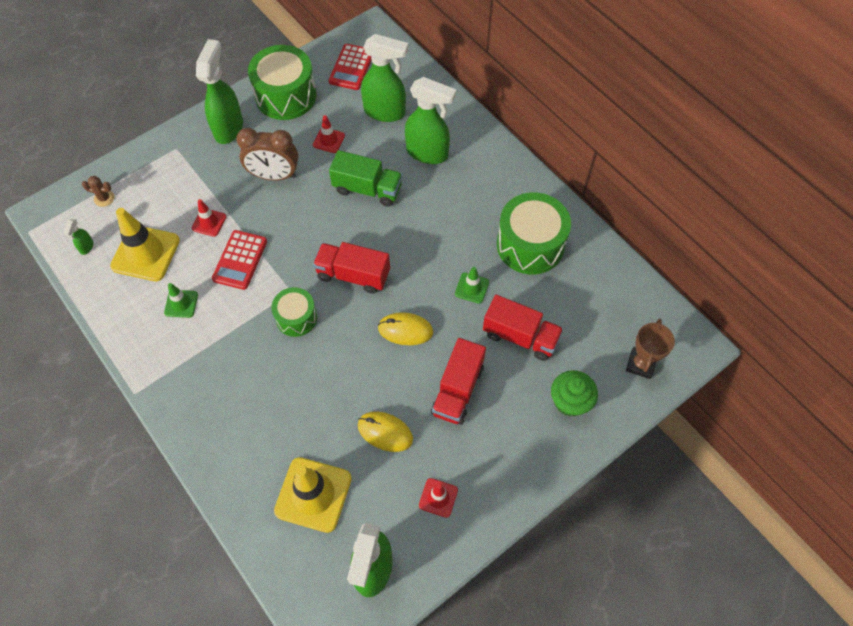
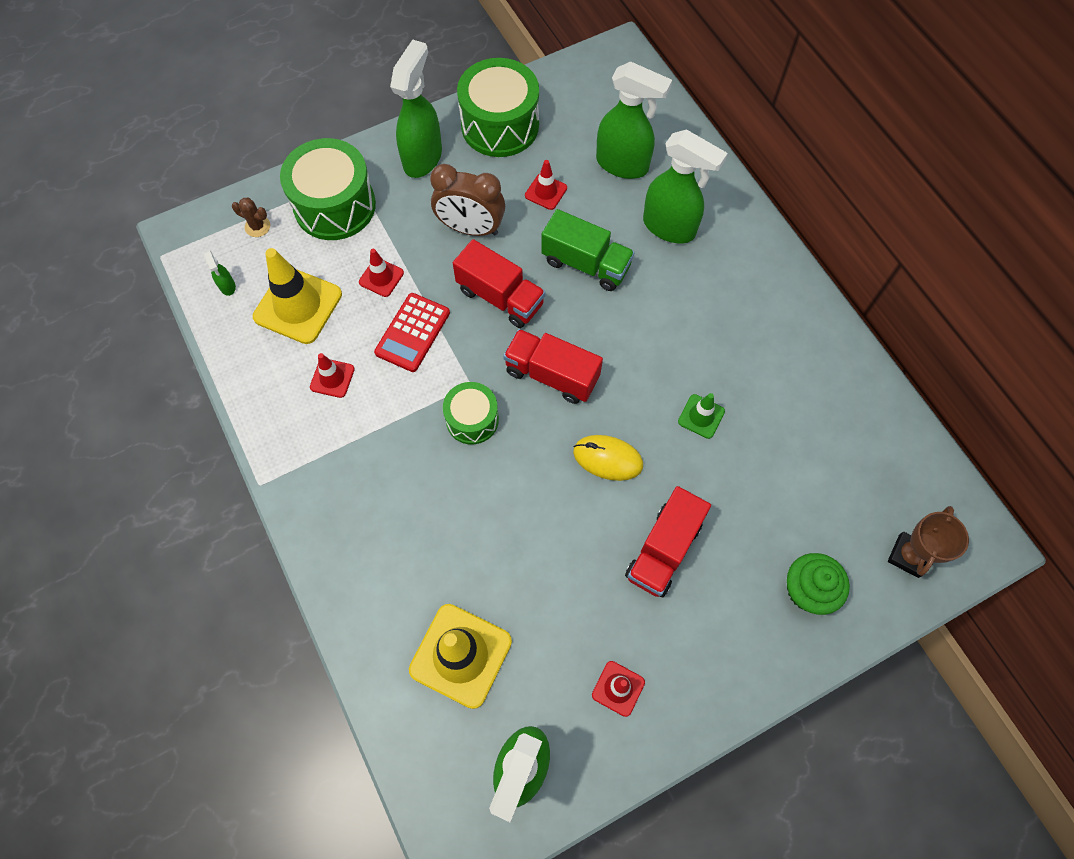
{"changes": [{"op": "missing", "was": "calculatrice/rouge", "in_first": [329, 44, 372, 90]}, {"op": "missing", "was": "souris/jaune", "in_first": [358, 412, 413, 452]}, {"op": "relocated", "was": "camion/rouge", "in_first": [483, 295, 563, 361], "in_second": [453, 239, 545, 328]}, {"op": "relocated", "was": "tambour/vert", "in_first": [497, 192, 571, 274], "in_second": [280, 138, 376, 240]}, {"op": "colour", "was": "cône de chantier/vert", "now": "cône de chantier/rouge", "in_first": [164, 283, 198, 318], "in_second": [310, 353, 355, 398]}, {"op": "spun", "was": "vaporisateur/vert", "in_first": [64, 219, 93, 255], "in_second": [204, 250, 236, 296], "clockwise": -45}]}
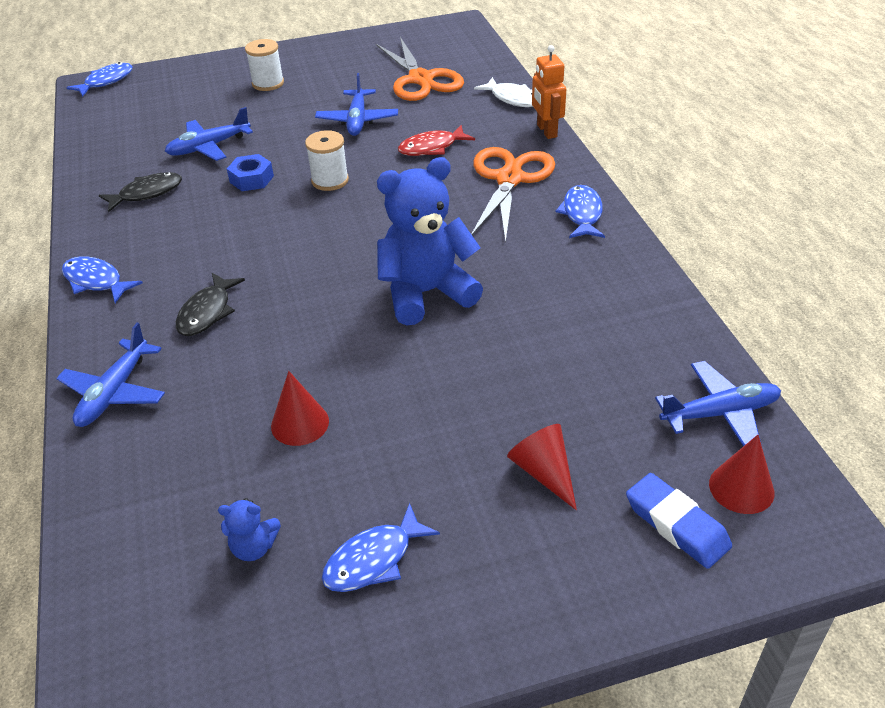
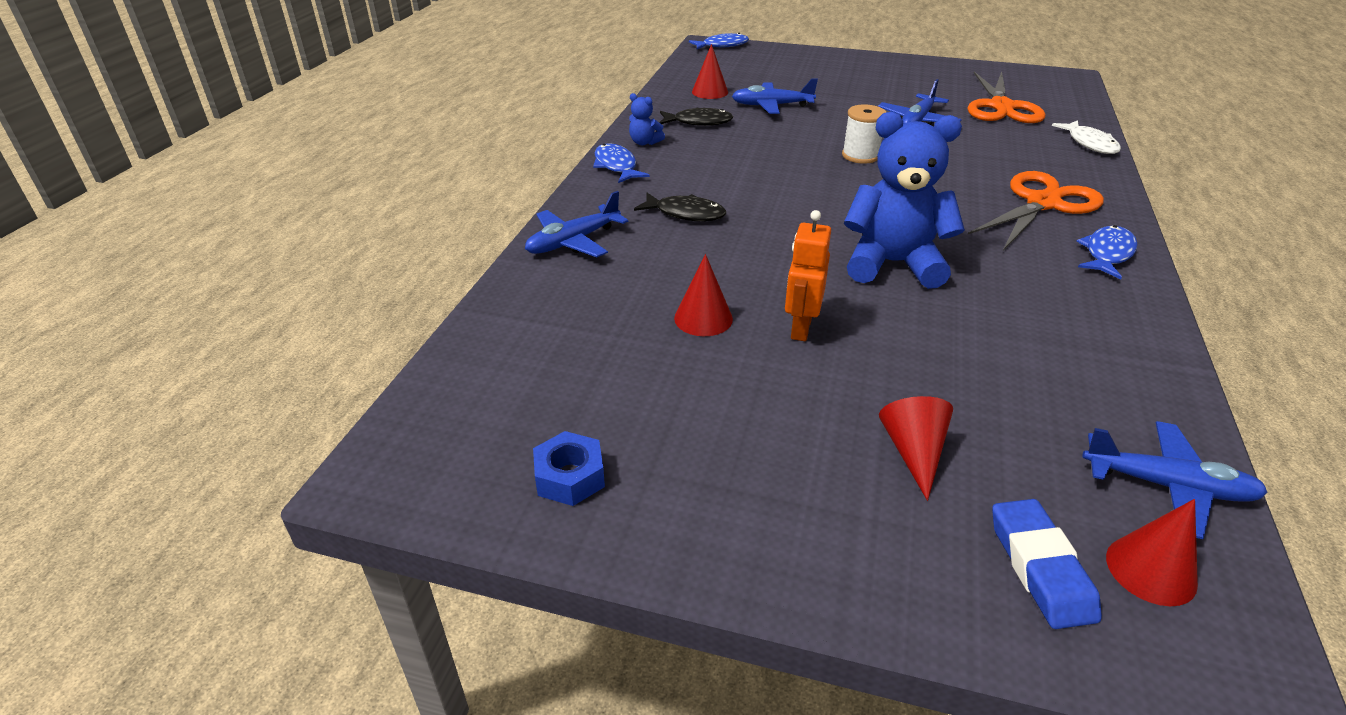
{"changes": [{"op": "missing", "was": "bobine/blanc", "in_first": [245, 39, 284, 91]}, {"op": "missing", "was": "poisson/bleu", "in_first": [322, 503, 440, 592]}, {"op": "missing", "was": "poisson/rouge", "in_first": [398, 125, 475, 156]}, {"op": "appeared", "now": "cône/rouge", "in_second": [692, 44, 728, 99]}, {"op": "relocated", "was": "ours en peluche/bleu", "in_first": [218, 498, 281, 561], "in_second": [629, 93, 665, 145]}, {"op": "relocated", "was": "écrou/bleu", "in_first": [227, 154, 274, 191], "in_second": [533, 431, 605, 506]}, {"op": "relocated", "was": "robot/orange", "in_first": [532, 45, 566, 139], "in_second": [785, 210, 831, 341]}, {"op": "spun", "was": "poisson/noir", "in_first": [176, 273, 245, 336], "in_second": [634, 193, 726, 221], "clockwise": -120}]}
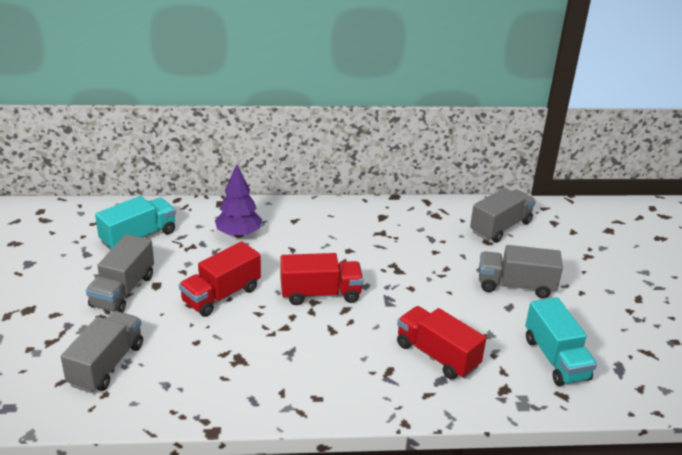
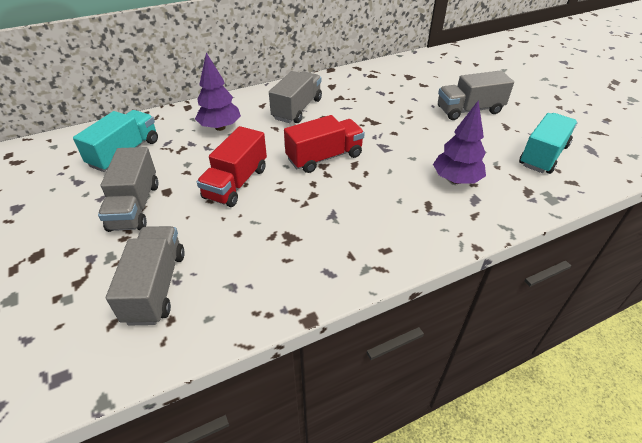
{"changes": [{"op": "relocated", "was": "camion/gris", "in_first": [470, 188, 536, 243], "in_second": [269, 71, 322, 123]}, {"op": "exchanged", "was": "camion/rouge", "now": "arbre/violet", "in_first": [397, 306, 486, 380], "in_second": [433, 101, 486, 184]}, {"op": "spun", "was": "camion/turquoise", "in_first": [525, 297, 597, 386], "in_second": [519, 113, 577, 174], "clockwise": -105}]}
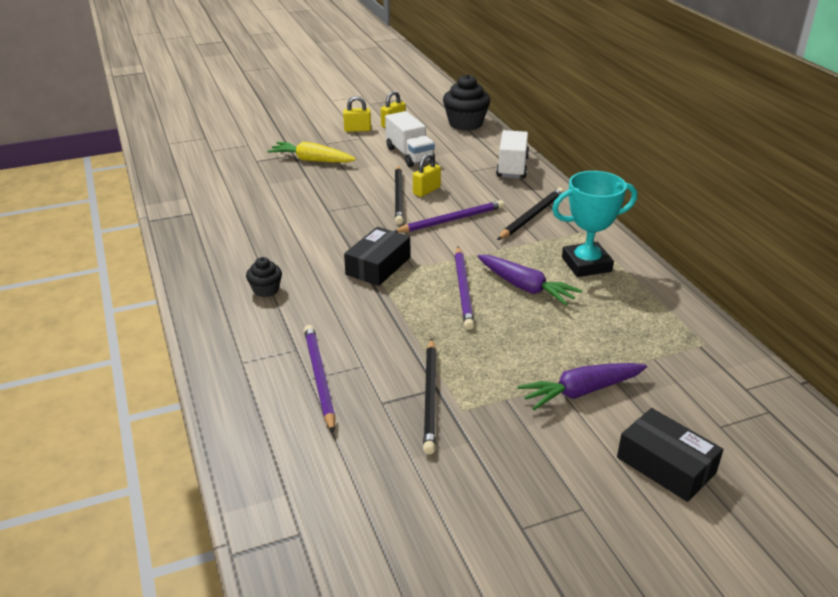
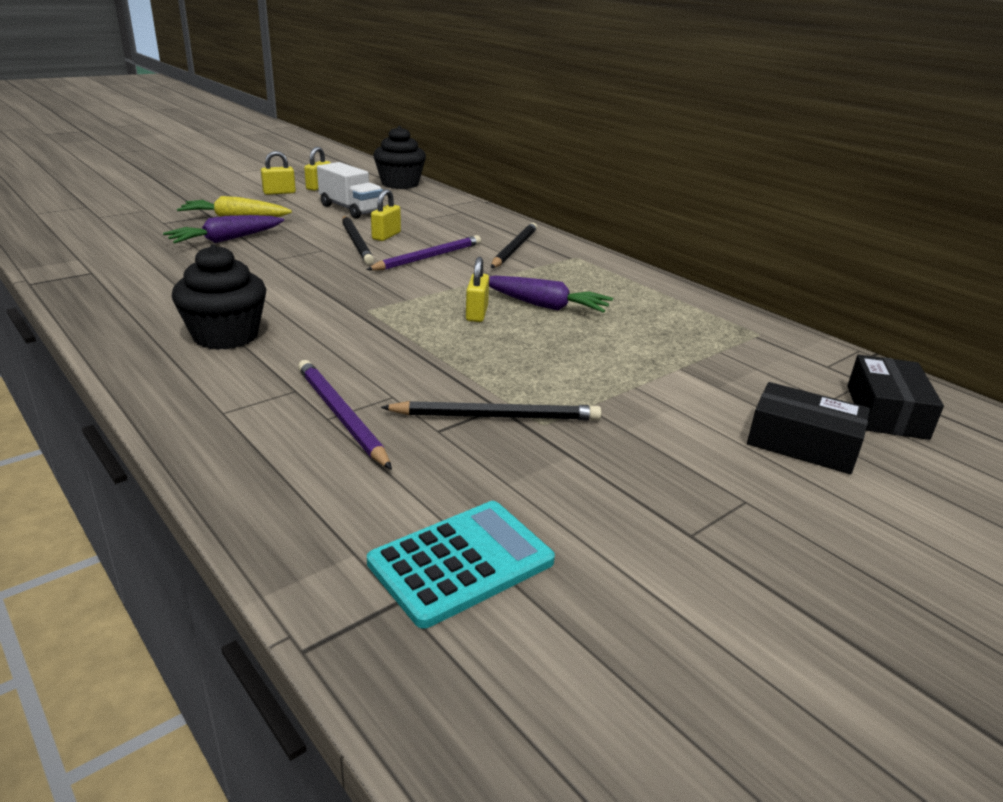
{"changes": [{"op": "missing", "was": "camion/blanc", "in_first": [496, 130, 529, 178]}, {"op": "missing", "was": "trophée/turquoise", "in_first": [552, 171, 637, 277]}, {"op": "appeared", "now": "calculatrice/turquoise", "in_second": [367, 501, 555, 628]}, {"op": "relocated", "was": "boîte/noir", "in_first": [344, 227, 410, 286], "in_second": [847, 355, 944, 440]}, {"op": "relocated", "was": "carotte/violet", "in_first": [517, 363, 647, 410], "in_second": [163, 215, 284, 244]}, {"op": "exchanged", "was": "crayon/violet", "now": "cadenas/jaune", "in_first": [455, 247, 474, 330], "in_second": [466, 257, 489, 322]}, {"op": "spun", "was": "crayon/noir", "in_first": [423, 338, 437, 454], "in_second": [381, 401, 602, 420], "clockwise": -75}, {"op": "size", "was": "muffin/noir", "in_first": [246, 257, 282, 297], "in_second": [172, 244, 266, 350], "ratio": 1.86}]}
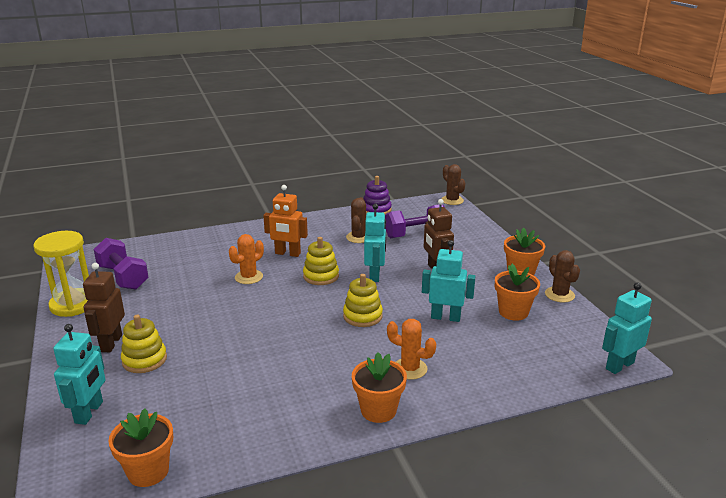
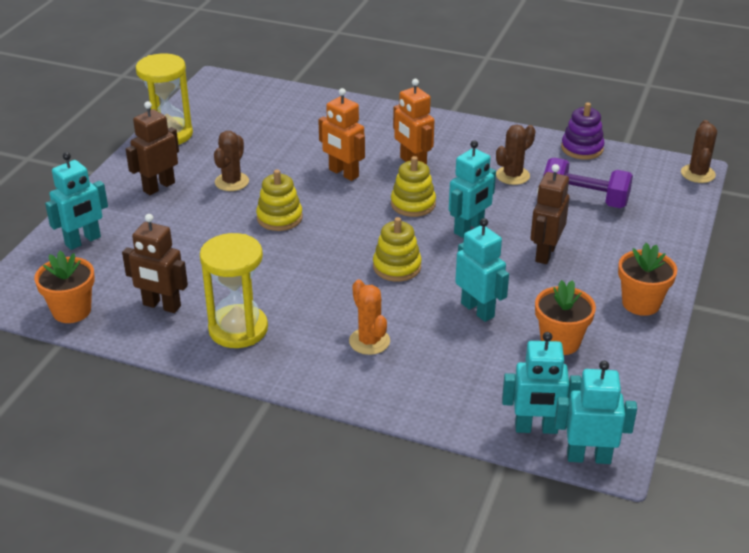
{"changes": [{"op": "missing", "was": "haltère/violet", "in_first": [94, 238, 149, 290]}, {"op": "missing", "was": "pot de fleurs/orange", "in_first": [352, 352, 407, 423]}, {"op": "appeared", "now": "robot/marron", "in_second": [122, 214, 188, 313]}, {"op": "appeared", "now": "sablier/jaune", "in_second": [200, 233, 268, 348]}, {"op": "appeared", "now": "robot/turquoise", "in_second": [502, 332, 581, 434]}, {"op": "relocated", "was": "jouet à empiler/jaune", "in_first": [121, 314, 167, 373], "in_second": [256, 170, 303, 231]}, {"op": "relocated", "was": "cactus/marron", "in_first": [545, 250, 580, 303], "in_second": [214, 131, 249, 191]}, {"op": "exchanged", "was": "cactus/orange", "now": "robot/orange", "in_first": [229, 234, 264, 284], "in_second": [318, 88, 365, 181]}]}
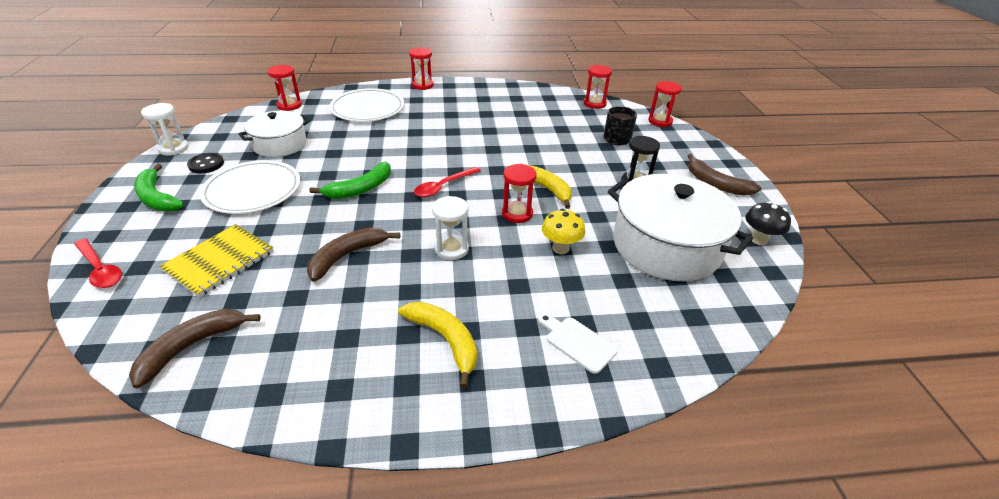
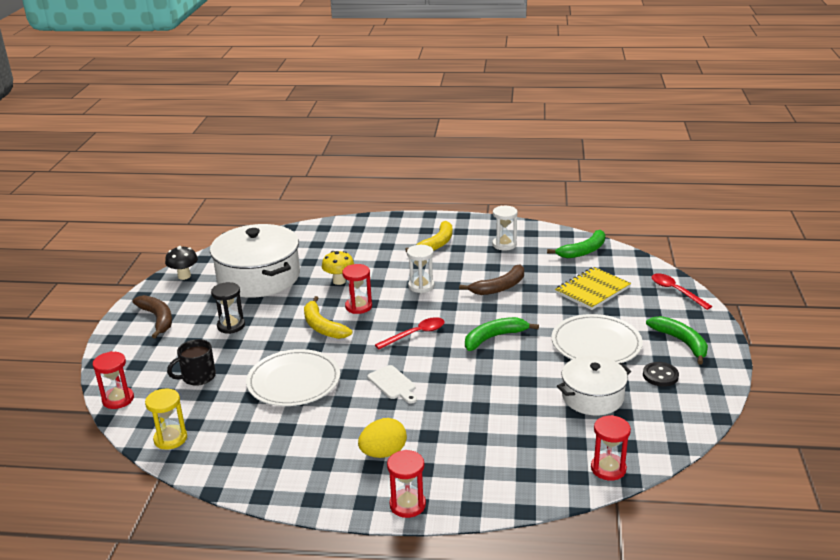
{"changes": [{"op": "appeared", "now": "œuf/jaune", "in_second": [358, 418, 407, 458]}, {"op": "relocated", "was": "sablier/blanc", "in_first": [141, 103, 189, 156], "in_second": [492, 206, 518, 250]}, {"op": "relocated", "was": "assiette/blanc", "in_first": [329, 88, 404, 122], "in_second": [246, 349, 340, 406]}, {"op": "relocated", "was": "planche à découper/blanc", "in_first": [538, 313, 618, 374], "in_second": [368, 365, 417, 404]}, {"op": "colour", "was": "banane/marron", "now": "banane/vert", "in_first": [129, 309, 261, 388], "in_second": [547, 230, 605, 258]}, {"op": "colour", "was": "sablier/rouge", "now": "sablier/jaune", "in_first": [584, 65, 612, 109], "in_second": [145, 389, 187, 450]}, {"op": "spun", "was": "banane/jaune", "in_first": [398, 302, 477, 388], "in_second": [405, 221, 452, 252], "clockwise": -120}]}
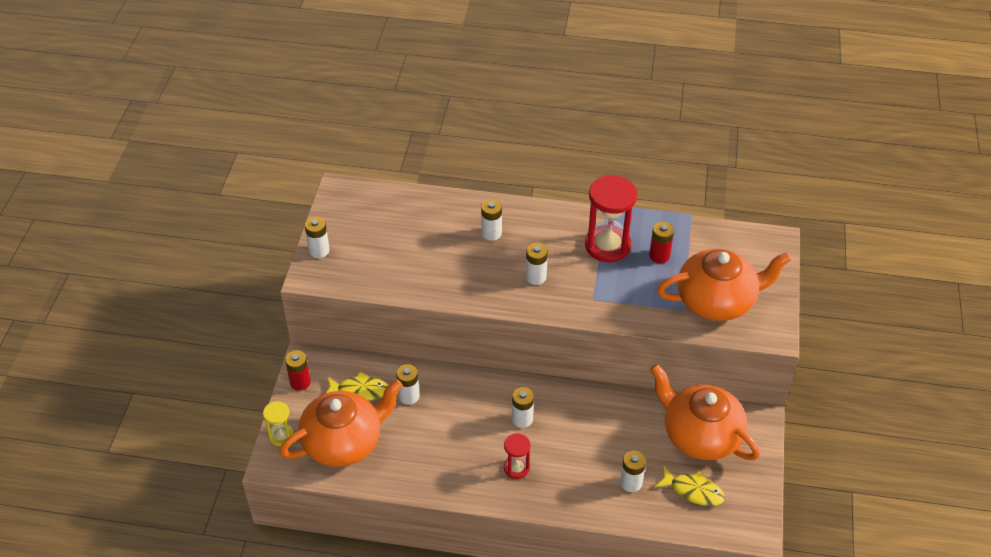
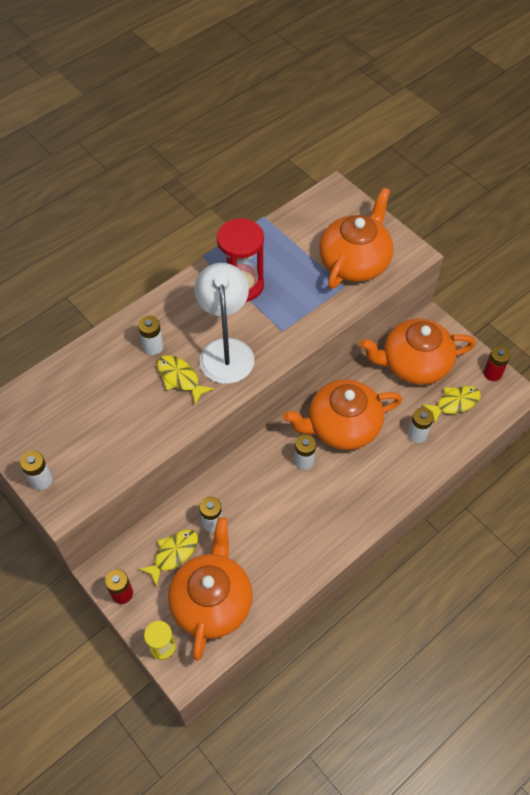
{"changes": [{"op": "missing", "was": "sablier/rouge", "in_first": [504, 433, 531, 479]}, {"op": "appeared", "now": "poisson/jaune", "in_second": [157, 355, 214, 405]}, {"op": "appeared", "now": "théière/orange", "in_second": [283, 380, 402, 450]}, {"op": "relocated", "was": "pile/rouge", "in_first": [649, 222, 674, 263], "in_second": [483, 346, 511, 381]}, {"op": "exchanged", "was": "pile/blanc", "now": "lampe/blanc", "in_first": [526, 243, 548, 285], "in_second": [194, 263, 254, 384]}]}
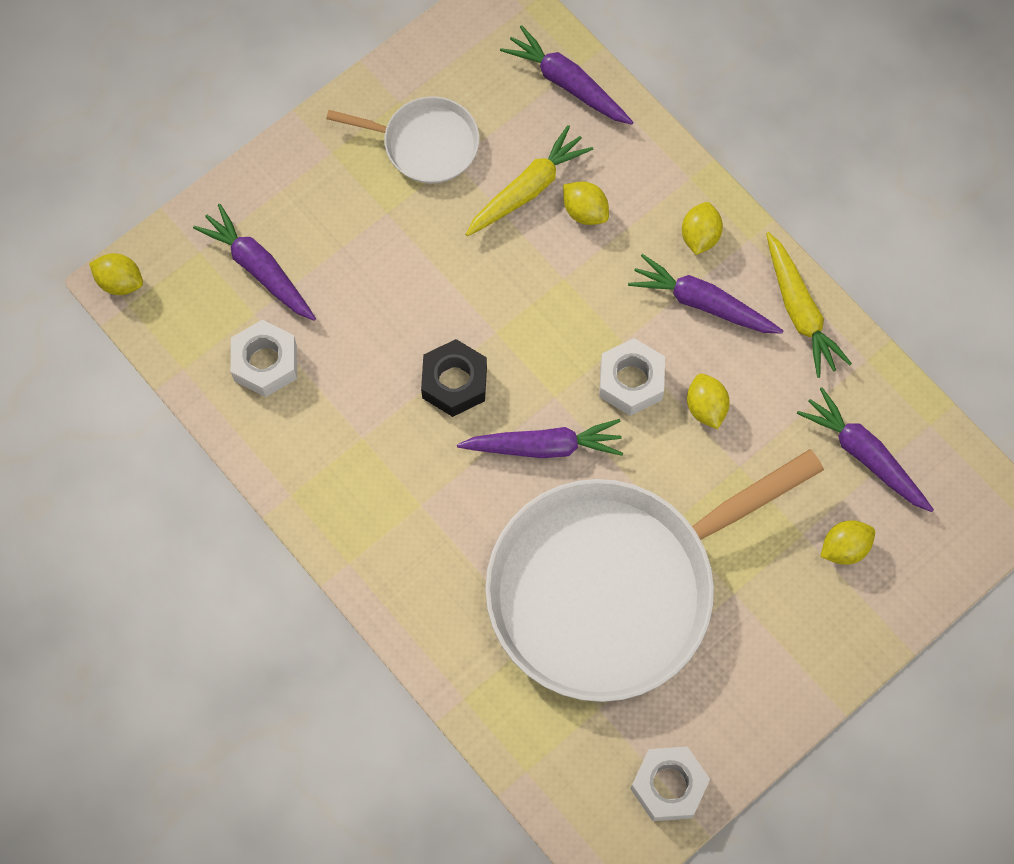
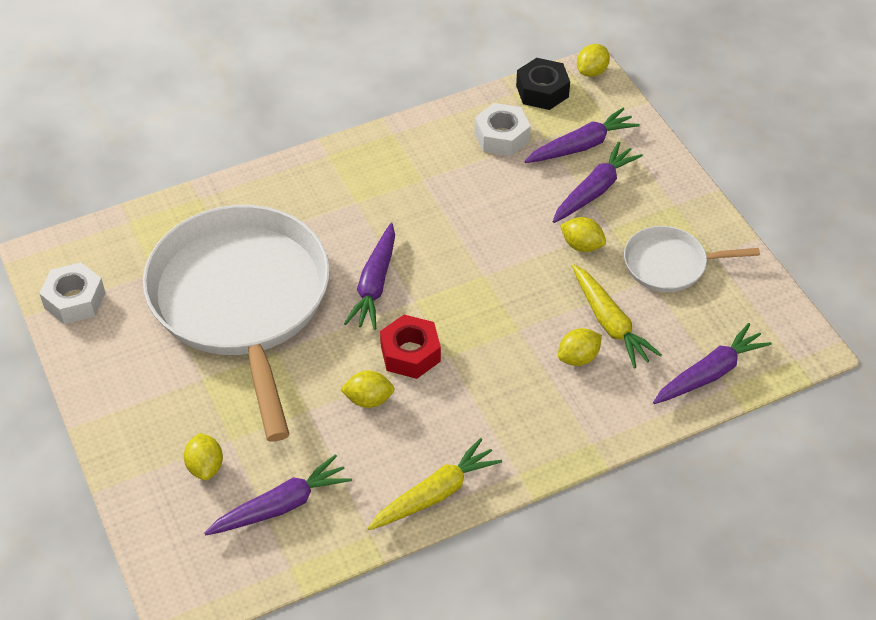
{"changes": [{"op": "relocated", "was": "écrou/noir", "in_first": [421, 339, 487, 417], "in_second": [516, 58, 570, 110]}, {"op": "relocated", "was": "carotte/violet", "in_first": [628, 254, 783, 334], "in_second": [553, 142, 643, 223]}, {"op": "relocated", "was": "citron/jaune", "in_first": [682, 202, 723, 255], "in_second": [560, 217, 606, 252]}, {"op": "colour", "was": "écrou/blanc", "now": "écrou/rouge", "in_first": [599, 338, 665, 416], "in_second": [380, 315, 441, 379]}, {"op": "spun", "was": "poêle/blanc", "in_first": [326, 96, 479, 184], "in_second": [624, 226, 760, 292], "clockwise": 60}, {"op": "spun", "was": "carotte/jaune", "in_first": [766, 232, 852, 378], "in_second": [368, 438, 502, 530], "clockwise": 150}]}
